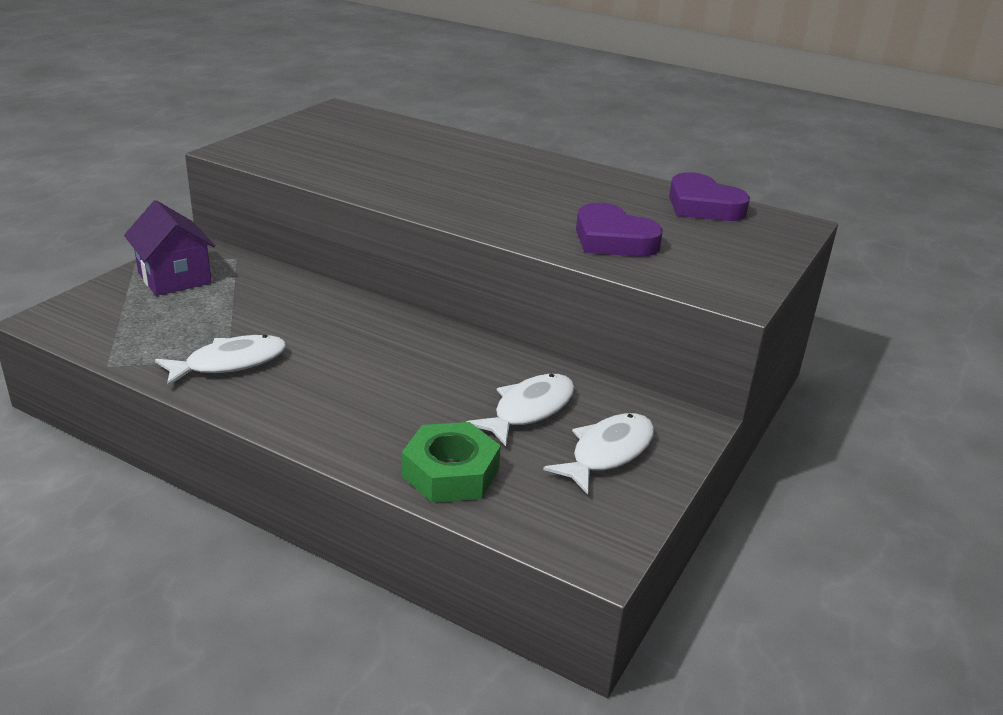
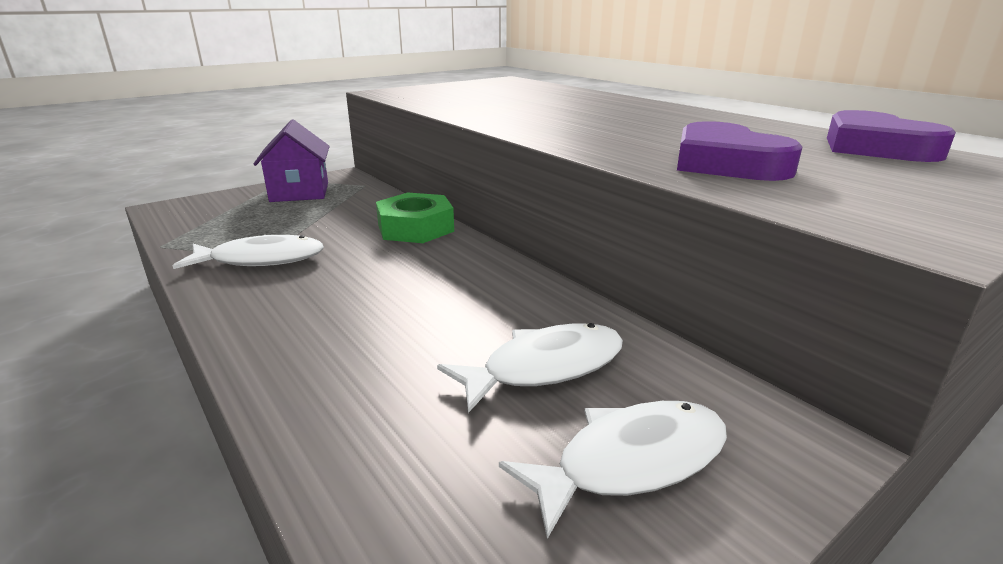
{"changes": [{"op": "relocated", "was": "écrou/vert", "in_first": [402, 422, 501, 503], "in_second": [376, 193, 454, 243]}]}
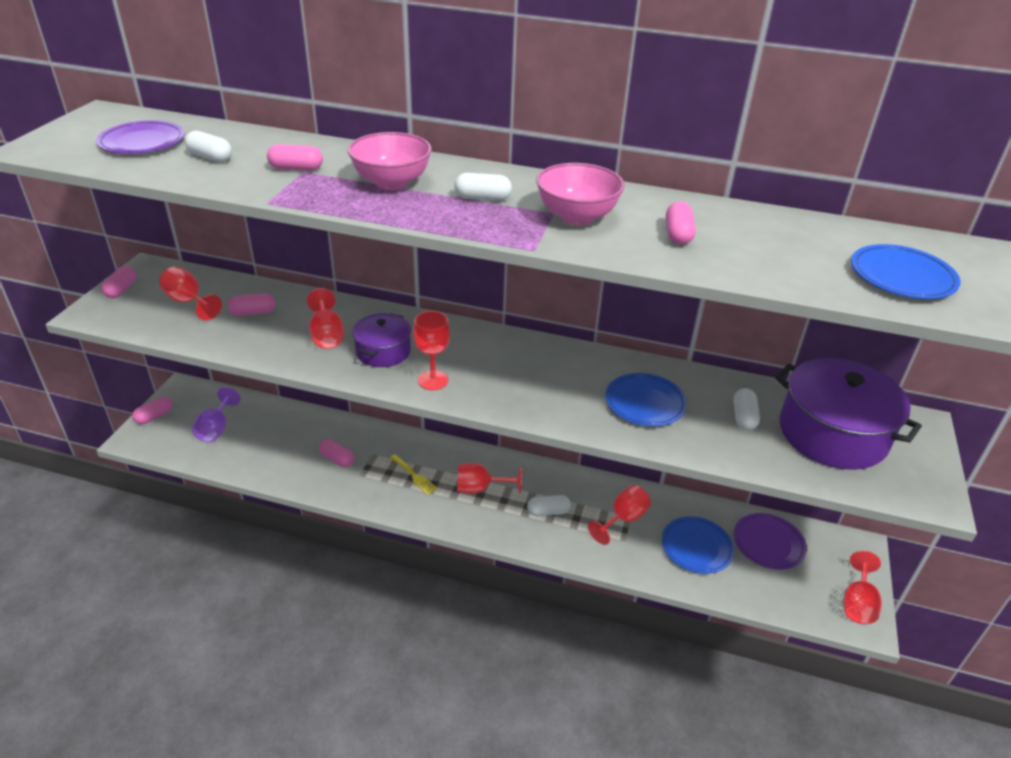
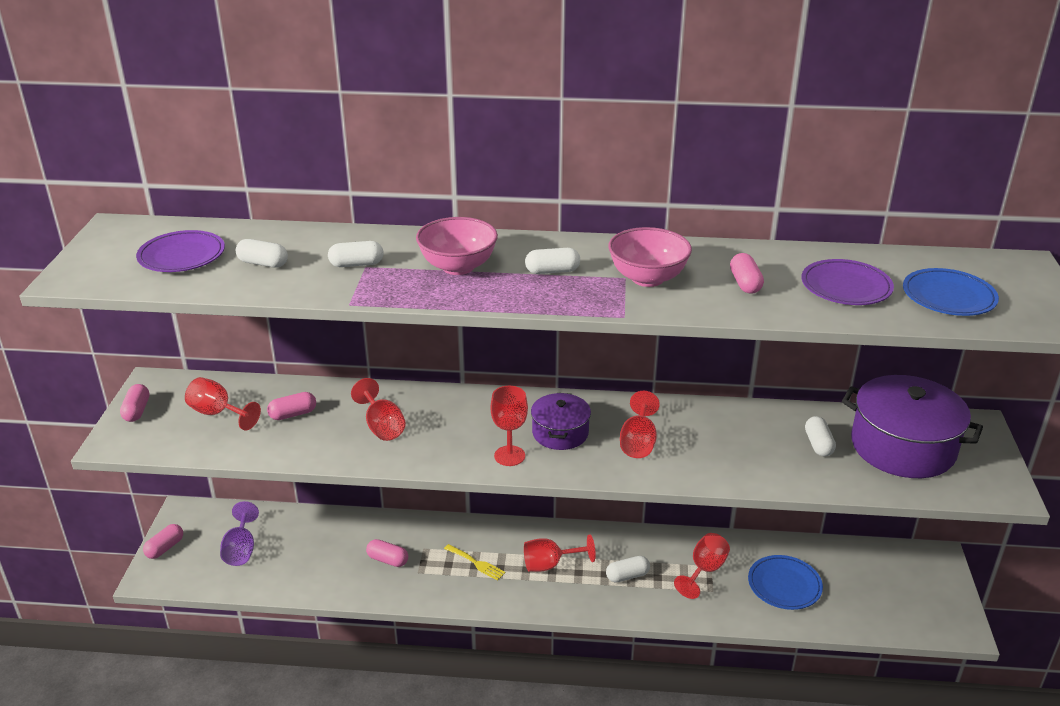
{"changes": [{"op": "missing", "was": "assiette/bleu", "in_first": [605, 373, 687, 427]}, {"op": "relocated", "was": "marmite/violet", "in_first": [352, 313, 411, 367], "in_second": [531, 393, 591, 450]}, {"op": "relocated", "was": "assiette/violet", "in_first": [734, 513, 807, 570], "in_second": [801, 259, 894, 305]}, {"op": "relocated", "was": "verre à pied/rouge", "in_first": [844, 551, 882, 624], "in_second": [620, 391, 660, 458]}, {"op": "colour", "was": "gélule/rose", "now": "gélule/blanc", "in_first": [267, 144, 323, 171], "in_second": [328, 241, 384, 267]}]}
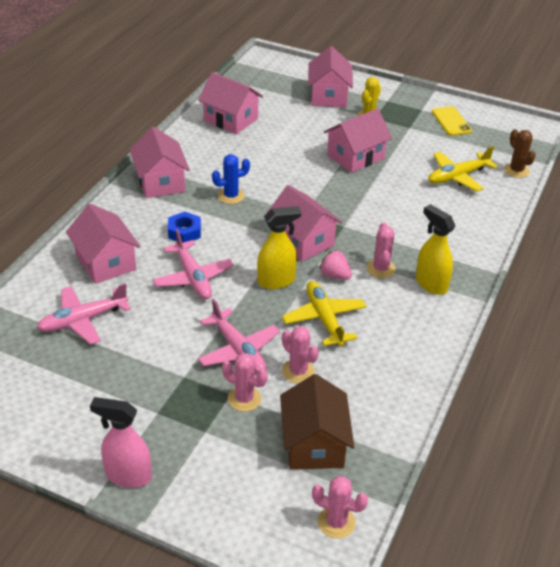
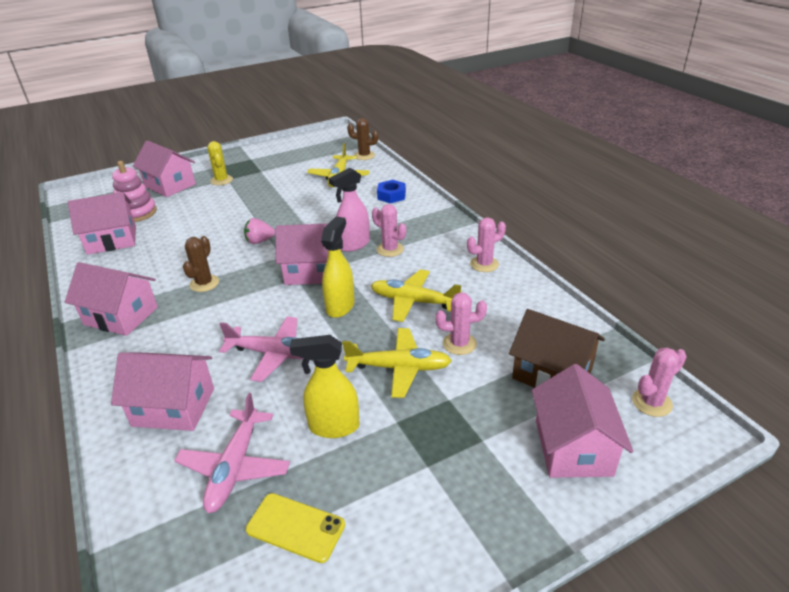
{"changes": [{"op": "appeared", "now": "jouet à empiler/rose", "in_second": [112, 161, 157, 222]}, {"op": "relocated", "was": "vaporisateur/rose", "in_first": [90, 397, 152, 488], "in_second": [328, 168, 370, 252]}, {"op": "relocated", "was": "écrou/bleu", "in_first": [168, 212, 201, 243], "in_second": [377, 180, 406, 203]}, {"op": "relocated", "was": "cactus/rose", "in_first": [222, 353, 268, 412], "in_second": [467, 218, 506, 272]}, {"op": "relocated", "was": "fraise/rose", "in_first": [319, 250, 352, 280], "in_second": [244, 218, 275, 244]}, {"op": "relocated", "was": "maison/rose", "in_first": [324, 108, 392, 173], "in_second": [532, 364, 633, 478]}, {"op": "relocated", "was": "vaporisateur/jaune", "in_first": [416, 204, 455, 295], "in_second": [290, 335, 360, 438]}, {"op": "relocated", "was": "téléphone/jaune", "in_first": [432, 106, 472, 136], "in_second": [246, 493, 345, 563]}, {"op": "colour", "was": "avion/rose", "now": "avion/jaune", "in_first": [198, 299, 280, 374], "in_second": [342, 328, 452, 398]}, {"op": "colour", "was": "cactus/bleu", "now": "cactus/marron", "in_first": [212, 154, 250, 204], "in_second": [183, 236, 219, 292]}]}
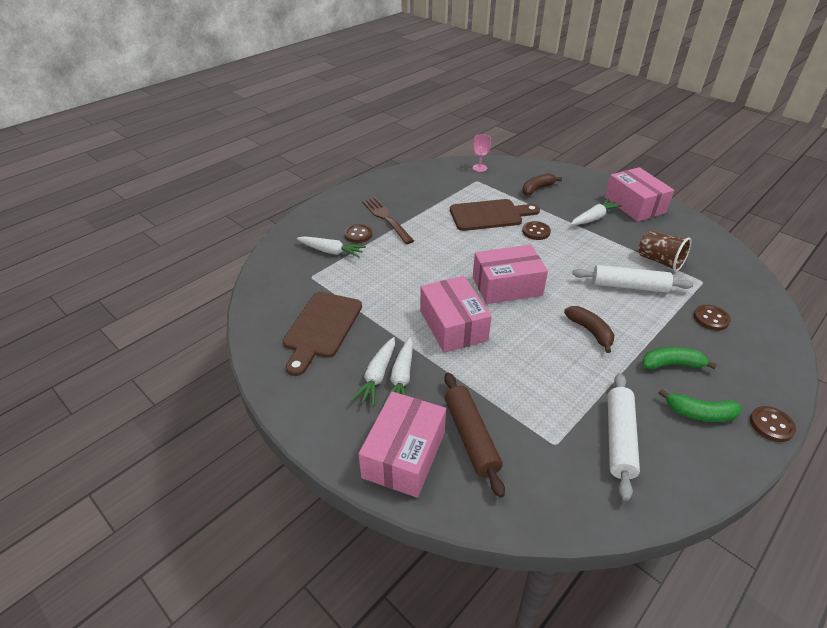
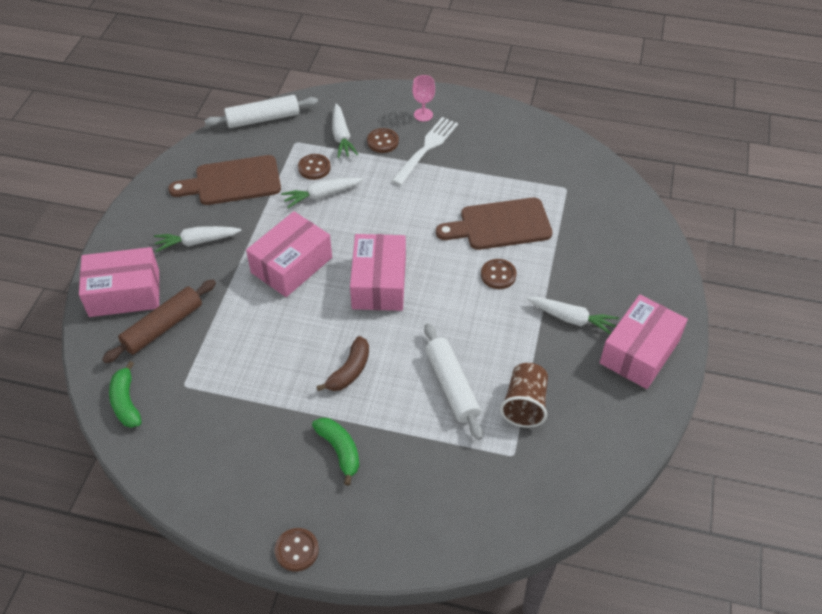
{"changes": [{"op": "missing", "was": "banane/marron", "in_first": [522, 173, 562, 196]}, {"op": "relocated", "was": "carotte/blanc", "in_first": [383, 337, 413, 406], "in_second": [281, 177, 363, 208]}, {"op": "relocated", "was": "verre à pied/rose", "in_first": [473, 134, 491, 172], "in_second": [412, 75, 435, 122]}, {"op": "relocated", "was": "rouleau à pâtisserie/blanc", "in_first": [608, 373, 640, 501], "in_second": [205, 95, 318, 128]}, {"op": "relocated", "was": "banane/vert", "in_first": [658, 389, 742, 422], "in_second": [109, 361, 141, 428]}, {"op": "relocated", "was": "bouton/marron", "in_first": [694, 305, 731, 331], "in_second": [298, 154, 331, 180]}, {"op": "colour", "was": "fourchette/marron", "now": "fourchette/blanc", "in_first": [362, 197, 414, 244], "in_second": [391, 117, 458, 185]}, {"op": "spun", "was": "planche à découper/marron", "in_first": [450, 199, 540, 231], "in_second": [436, 198, 553, 250], "clockwise": 120}, {"op": "spun", "was": "boîte/rose", "in_first": [473, 245, 548, 304], "in_second": [350, 234, 406, 311], "clockwise": 45}]}
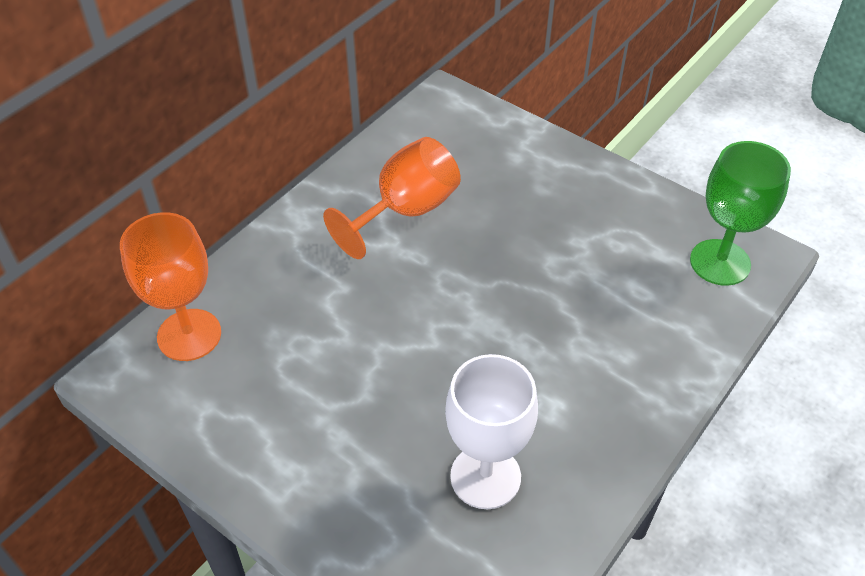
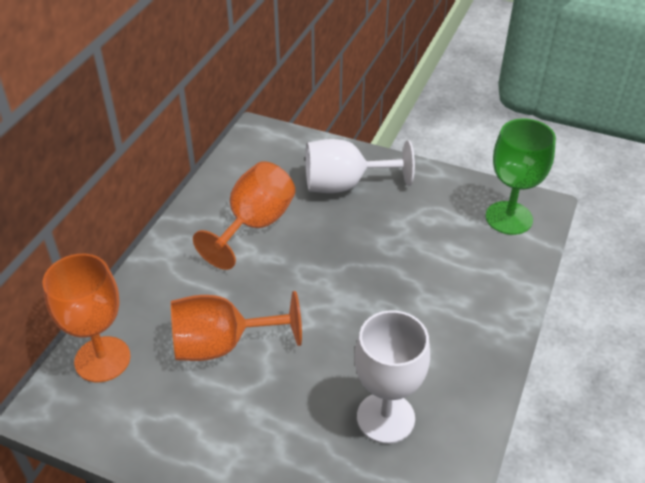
{"changes": [{"op": "appeared", "now": "verre à pied/orange", "in_second": [171, 291, 302, 361]}, {"op": "appeared", "now": "verre à pied/blanc", "in_second": [305, 139, 415, 193]}]}
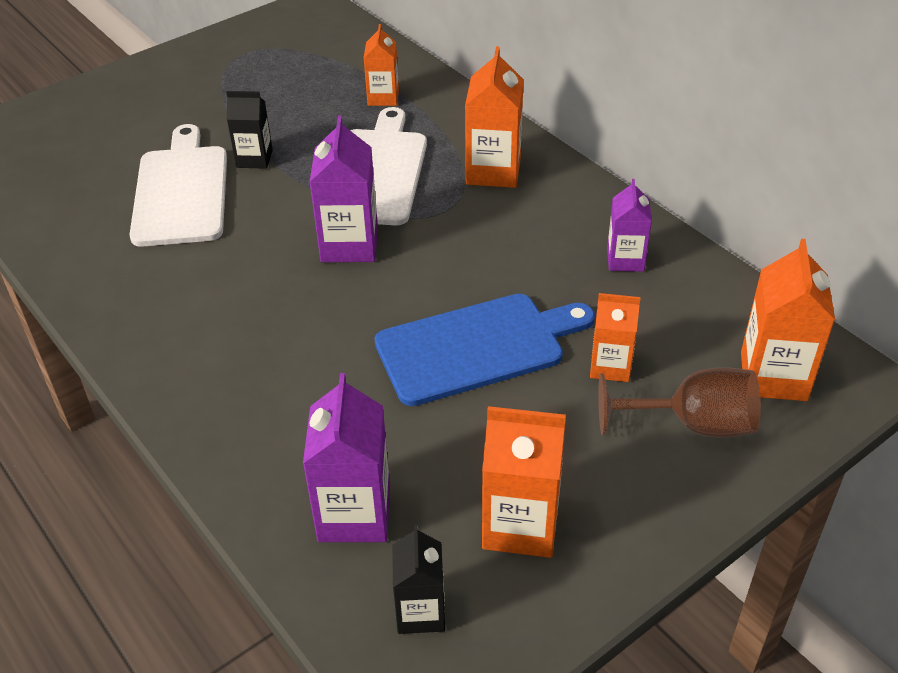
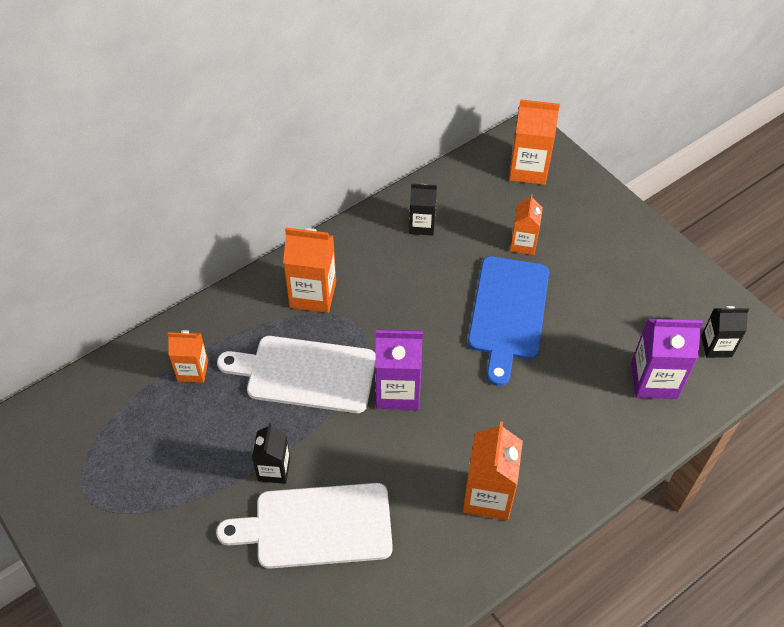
{"changes": [{"op": "missing", "was": "verre à pied/marron", "in_first": [598, 367, 761, 438]}, {"op": "relocated", "was": "brique de lait/orange", "in_first": [482, 406, 566, 558], "in_second": [463, 421, 523, 520]}, {"op": "colour", "was": "brique de lait/violet", "now": "brique de lait/noir", "in_first": [607, 179, 652, 272], "in_second": [409, 184, 437, 236]}, {"op": "spun", "was": "planche à découper/bleu", "in_first": [375, 294, 595, 406], "in_second": [468, 256, 549, 386], "clockwise": -150}]}
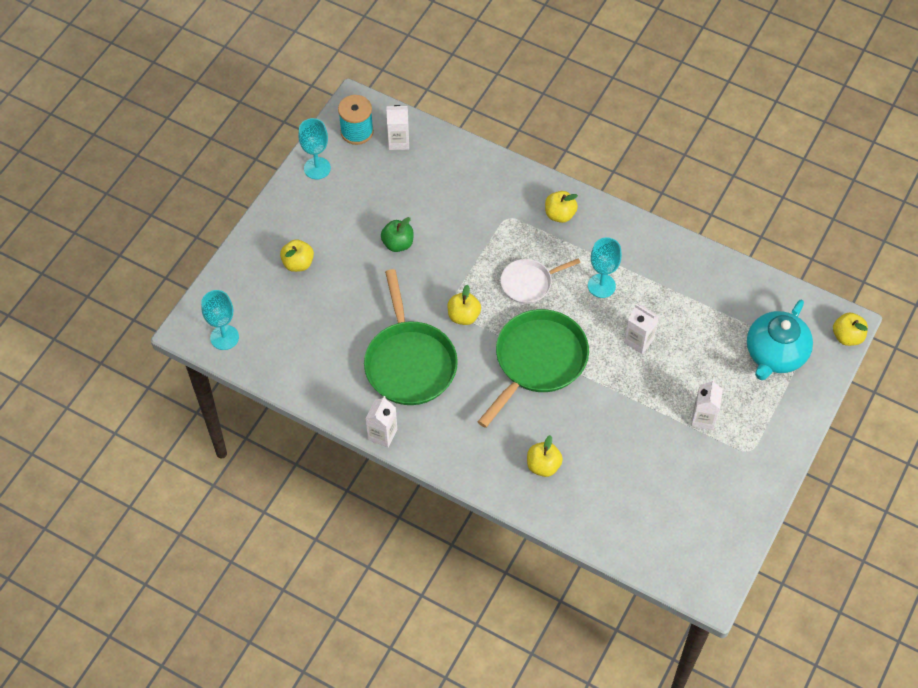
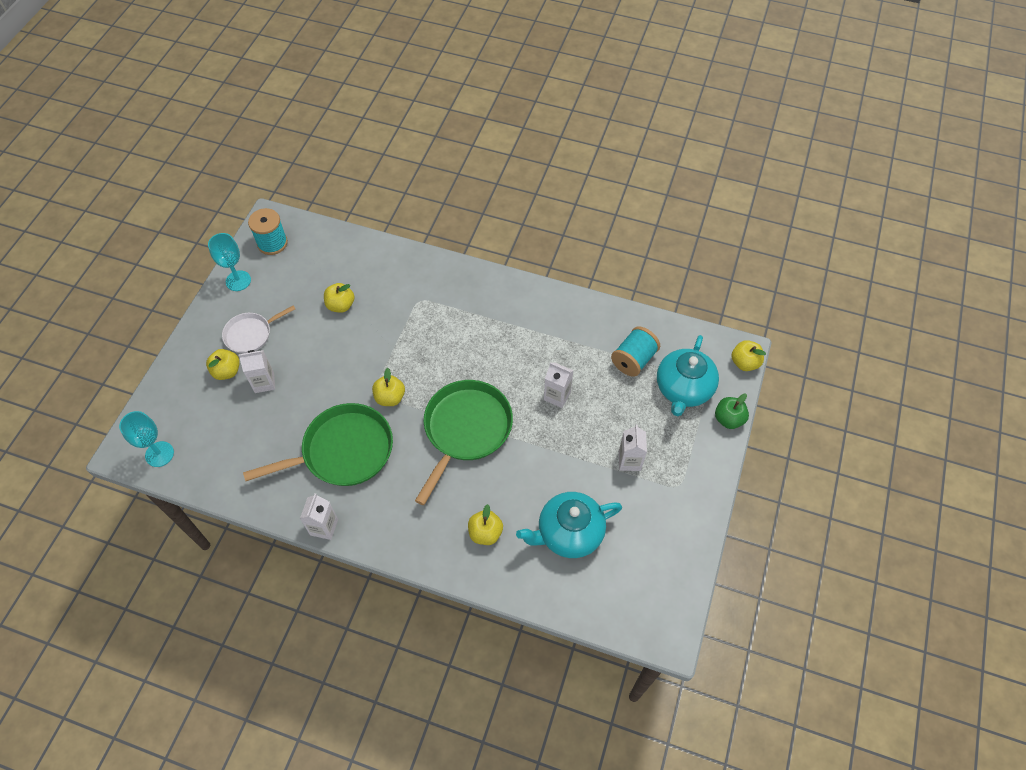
{"changes": [{"op": "missing", "was": "verre à pied/turquoise", "in_first": [588, 237, 622, 298]}, {"op": "appeared", "now": "théière/turquoise", "in_second": [516, 492, 622, 558]}, {"op": "appeared", "now": "bobine/turquoise", "in_second": [611, 326, 660, 377]}, {"op": "relocated", "was": "pomme/vert", "in_first": [381, 217, 414, 252], "in_second": [715, 394, 749, 429]}, {"op": "relocated", "was": "brique de lait/blanc", "in_first": [386, 105, 409, 150], "in_second": [238, 350, 275, 393]}, {"op": "relocated", "was": "poêle/blanc", "in_first": [501, 258, 580, 304], "in_second": [222, 305, 295, 354]}, {"op": "relocated", "was": "pomme/jaune", "in_first": [545, 191, 578, 223], "in_second": [324, 283, 355, 313]}, {"op": "spun", "was": "poêle/vert", "in_first": [364, 269, 458, 405], "in_second": [243, 403, 393, 486], "clockwise": -90}]}
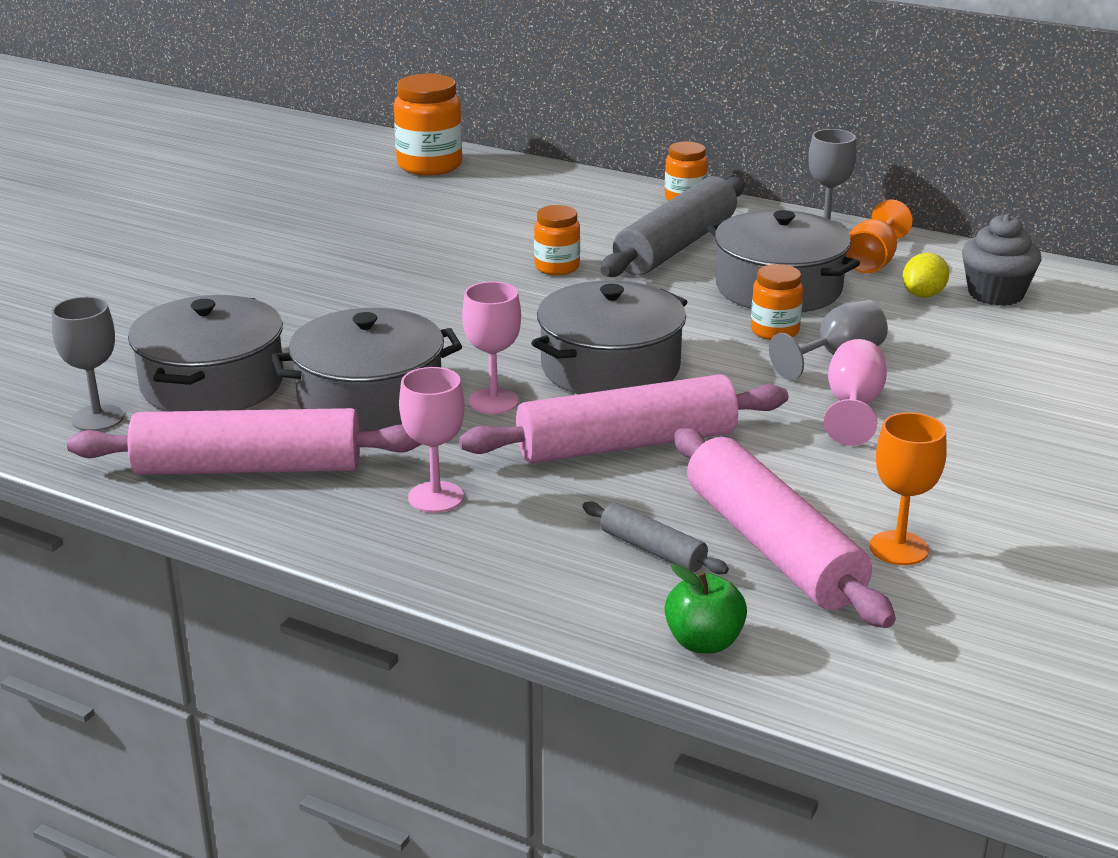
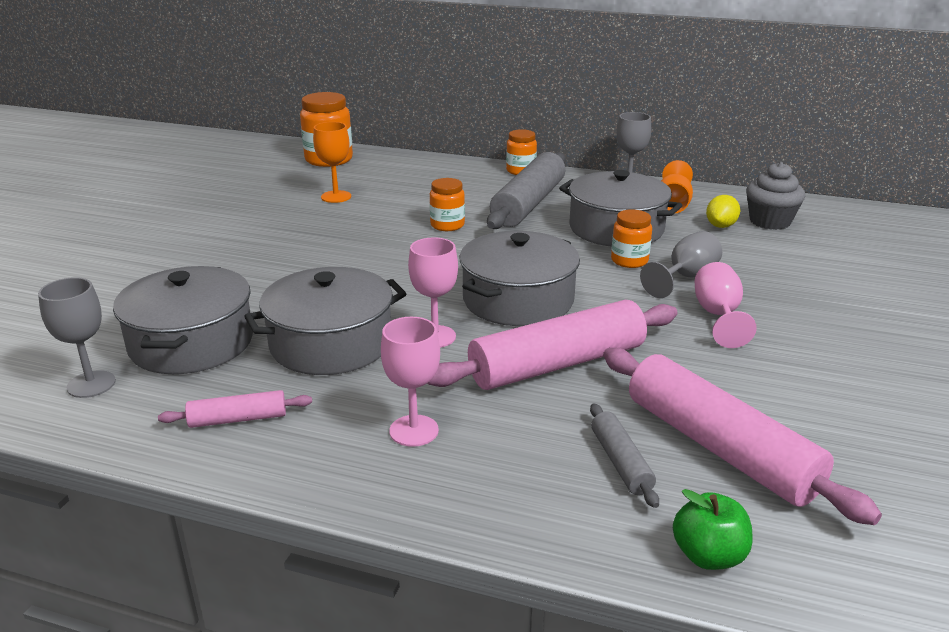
{"changes": [{"op": "relocated", "was": "verre à pied/orange", "in_first": [870, 412, 947, 565], "in_second": [313, 122, 351, 203]}, {"op": "spun", "was": "rouleau à pâtisserie/gris", "in_first": [582, 501, 729, 574], "in_second": [590, 403, 659, 508], "clockwise": 45}, {"op": "size", "was": "rouleau à pâtisserie/rose", "in_first": [67, 408, 422, 475], "in_second": [158, 390, 312, 428], "ratio": 0.48}]}
